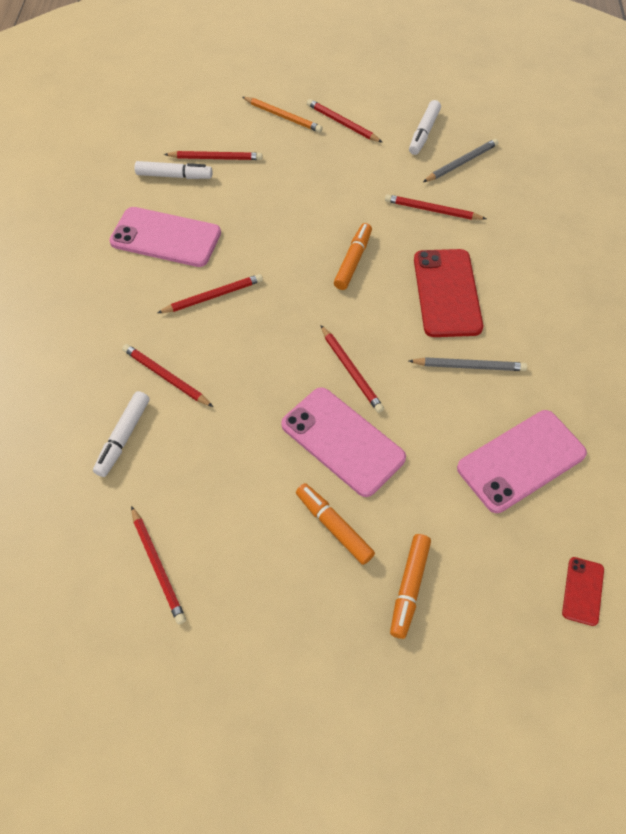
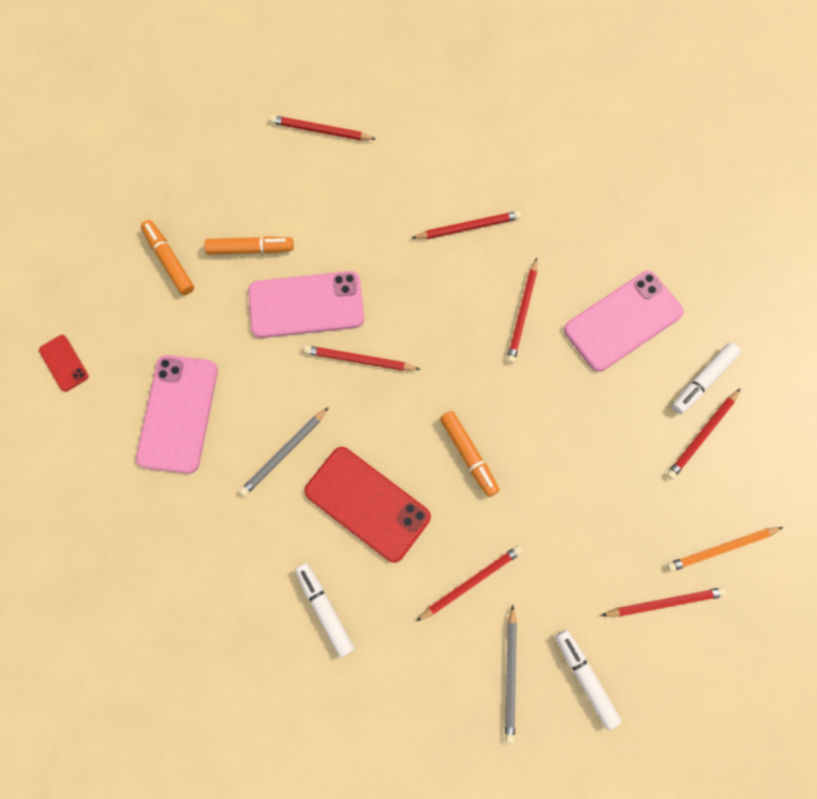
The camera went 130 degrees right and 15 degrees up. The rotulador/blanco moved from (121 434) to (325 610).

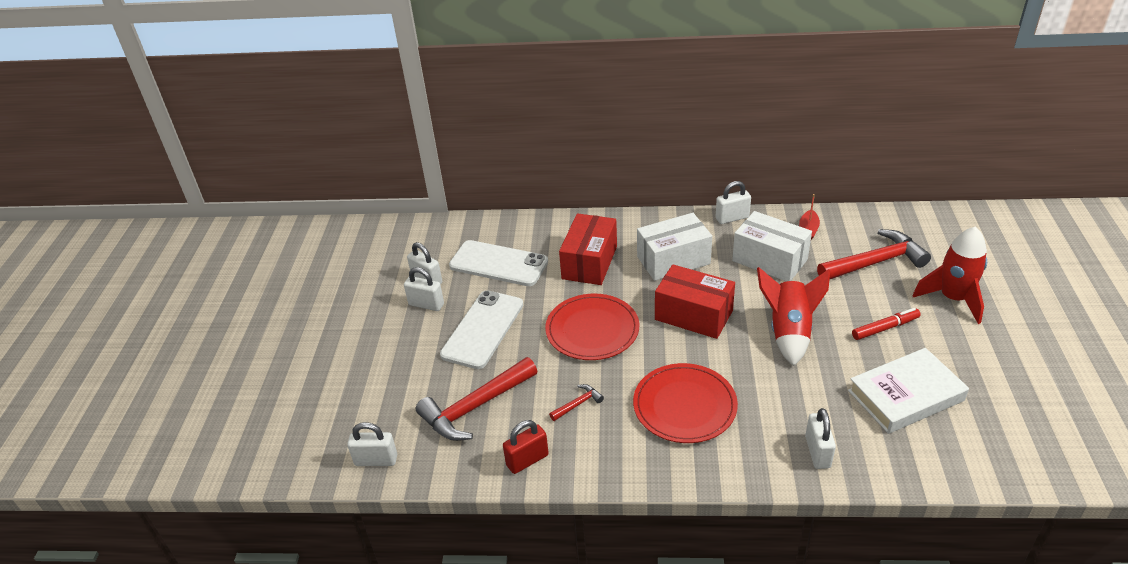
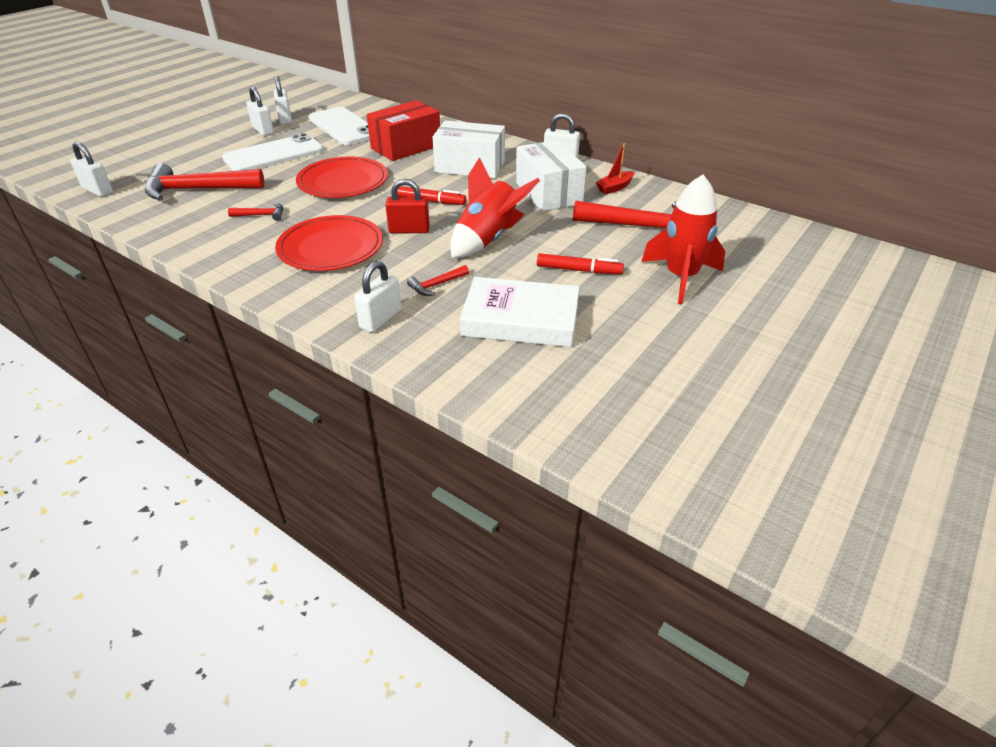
The camera went 30 degrees right and 0 degrees up. The candado/rojo moved from (526 447) to (407 206). The caja/rojo at (695 301) was replaced by the rotulador/rojo at (431 195). The martillo/rojo at (438 280) appeared.

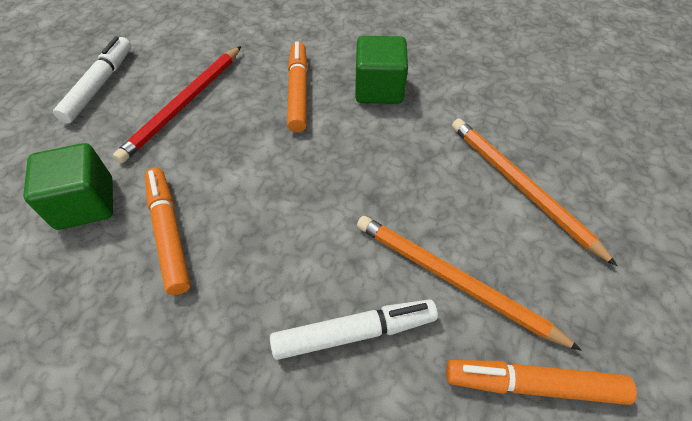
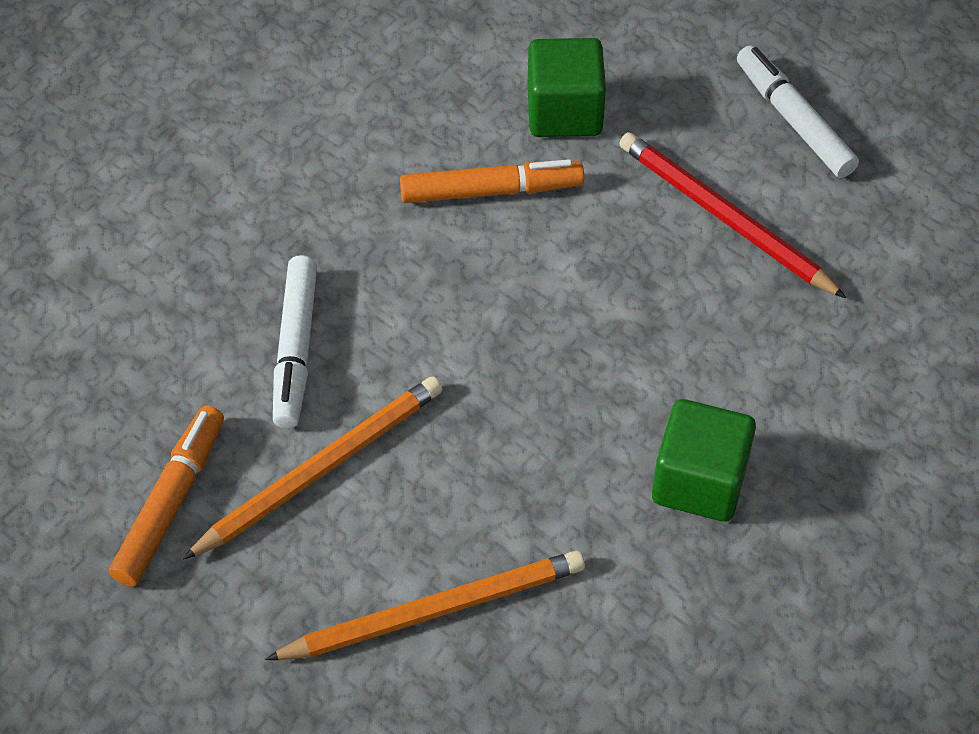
The camera went 105 degrees right and 0 degrees up. The rotulador/blanco at (92 80) turned 150 degrees counterclockwise. The rotulador/naranja at (297 87) disappeared.

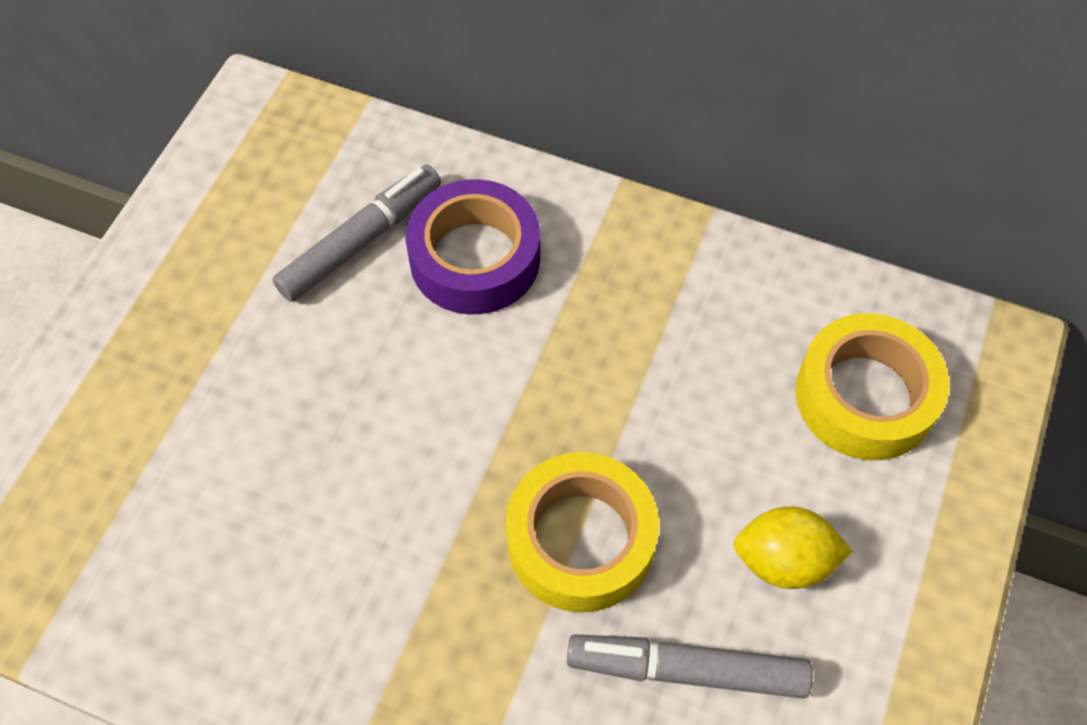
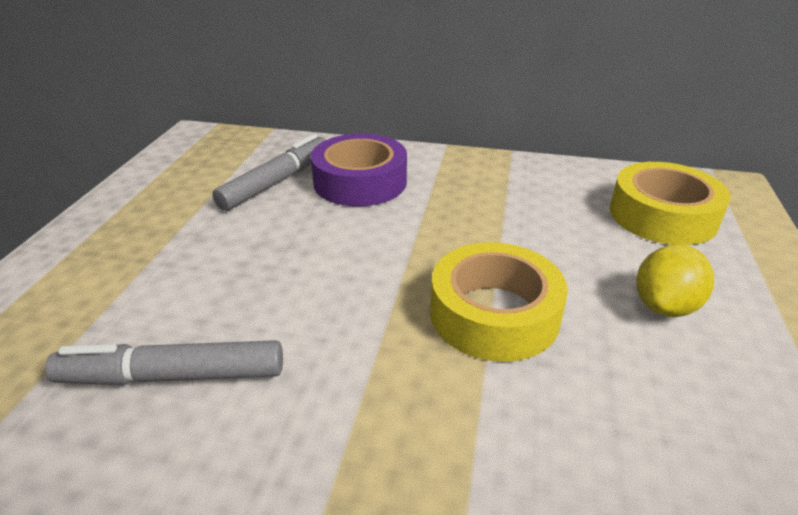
The camera went 10 degrees left and 25 degrees down. The rotulador/gris moved from (690 666) to (164 362). The limón/amarillo at (793 547) turned 45 degrees counterclockwise.

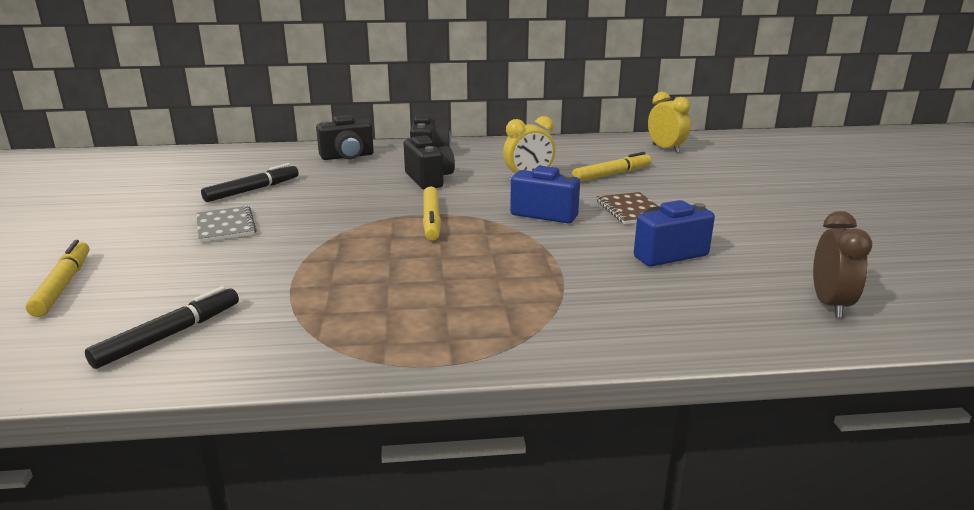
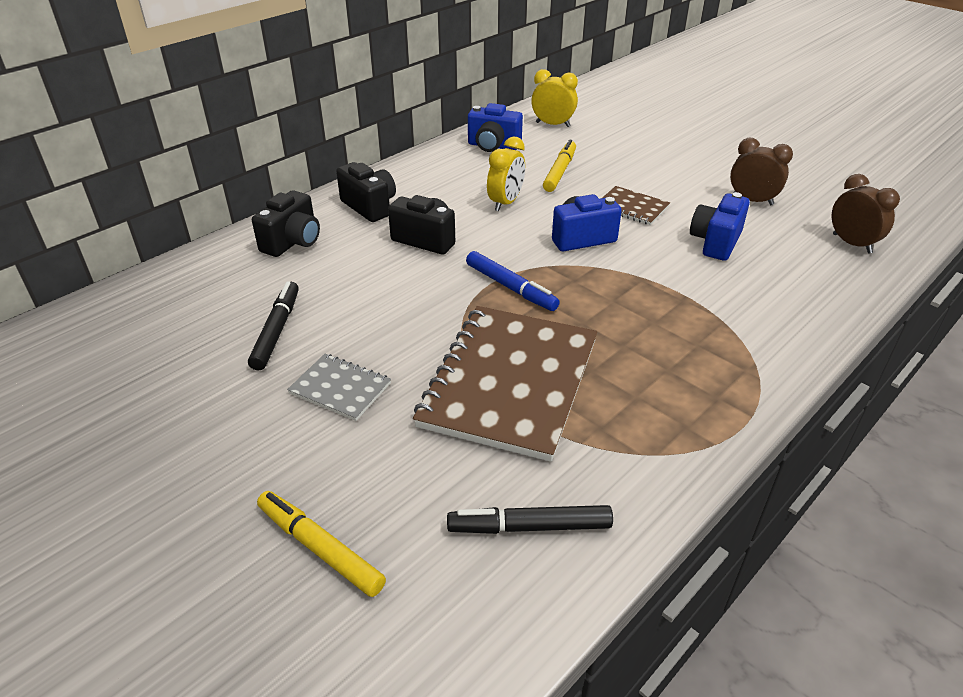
The camera went 40 degrees left and 15 degrees up. The rotulador/negro at (162 327) turned 90 degrees counterclockwise. The rotulador/amarillo at (432 213) became the rotulador/azul at (513 281). The cuaderno/marrón at (505 384) appeared. The cámara/azul at (495 127) appeared. The despertador/marrón at (761 171) appeared.

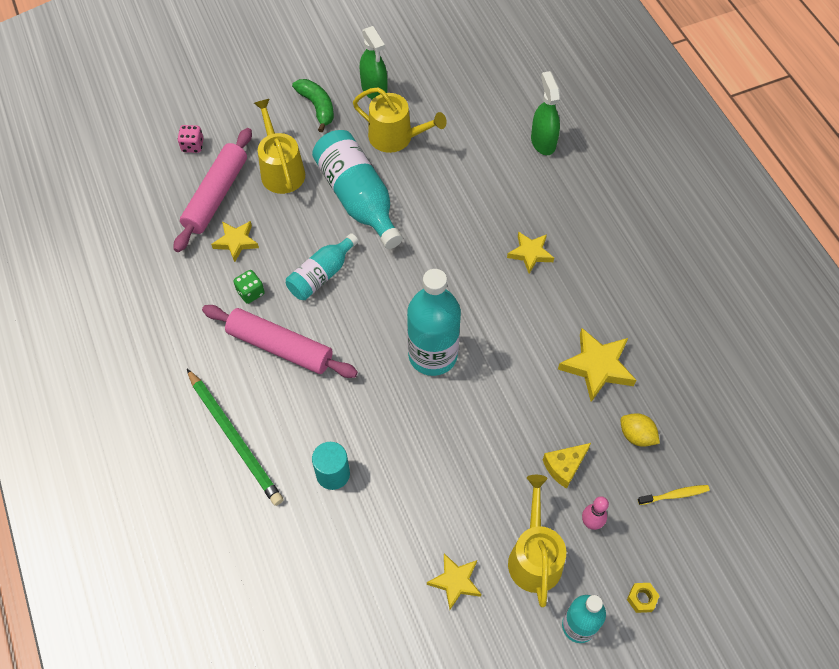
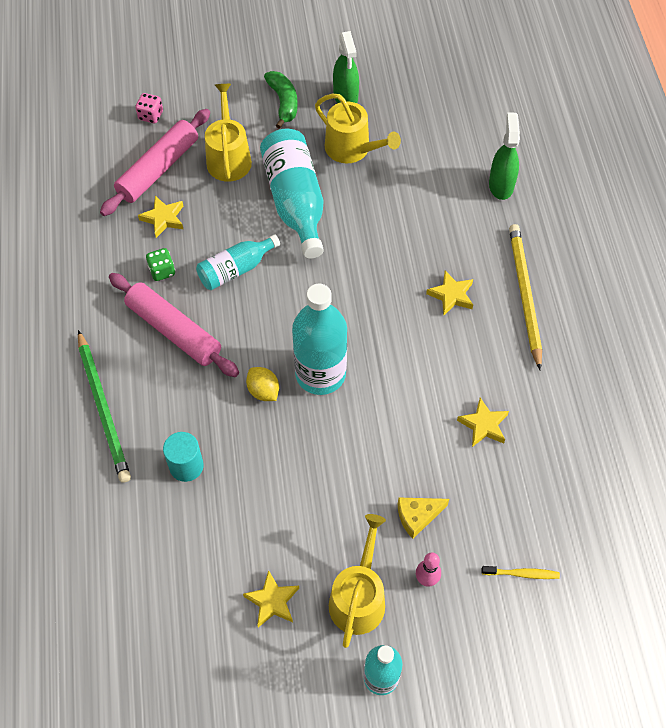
The camera went 15 degrees right and 0 degrees up. The estrella/amarillo at (597 365) changed to 0.65 times the size. The limón/amarillo moved from (640 430) to (262 384). The tuerca/amarillo at (643 598) disappeared. The lápiz/amarillo at (525 297) appeared.

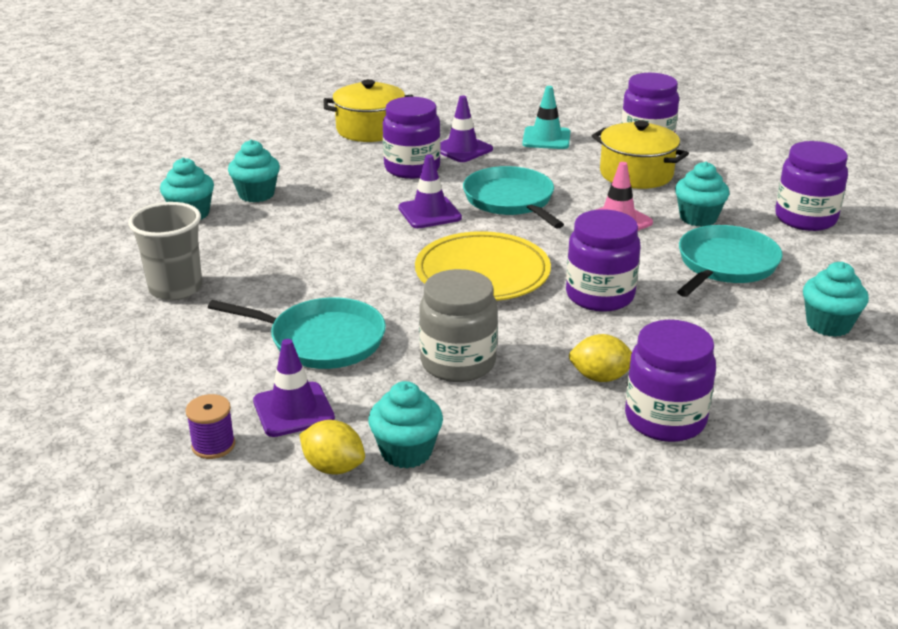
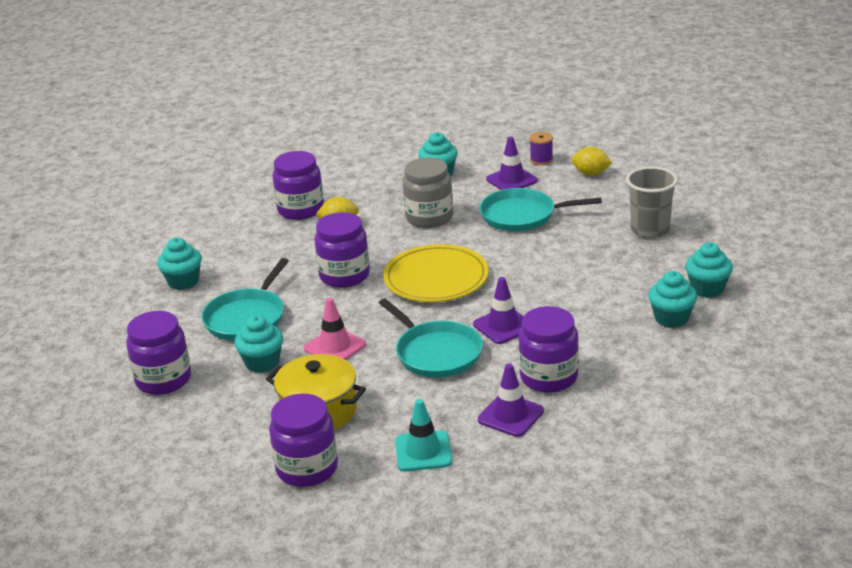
The camera went 170 degrees right and 0 degrees up. The limón/amarillo moved from (332 447) to (591 161). The olla/amarillo at (368 110) disappeared.

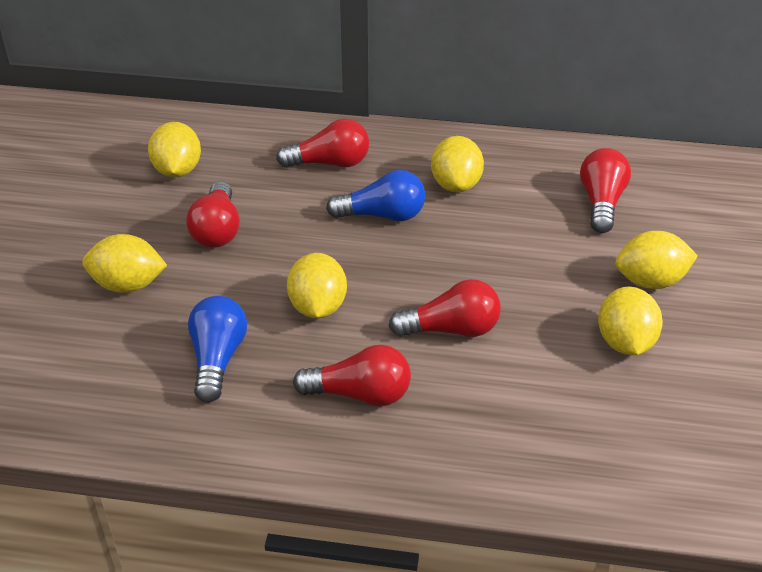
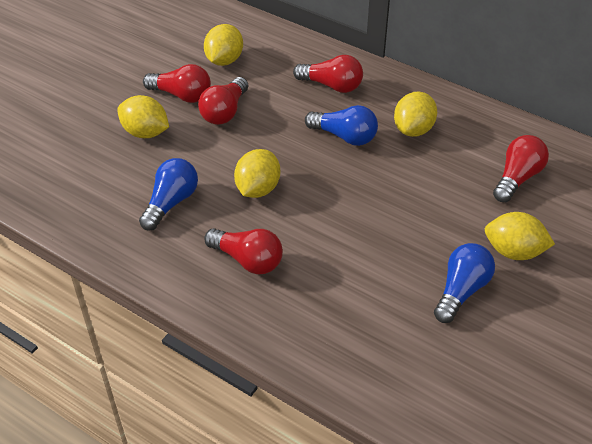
The camera went 25 degrees right and 5 degrees up. The bombilla/rojo moved from (445 308) to (177 83). The limón/amarillo at (630 321) was replaced by the bombilla/azul at (464 283).

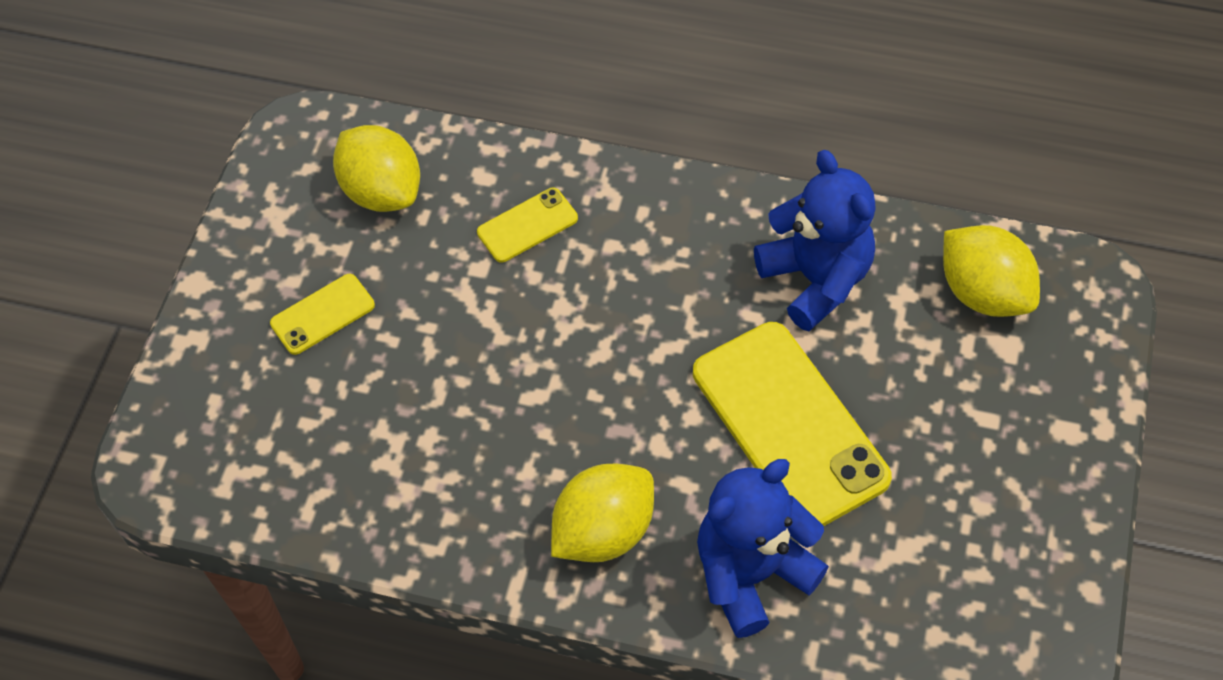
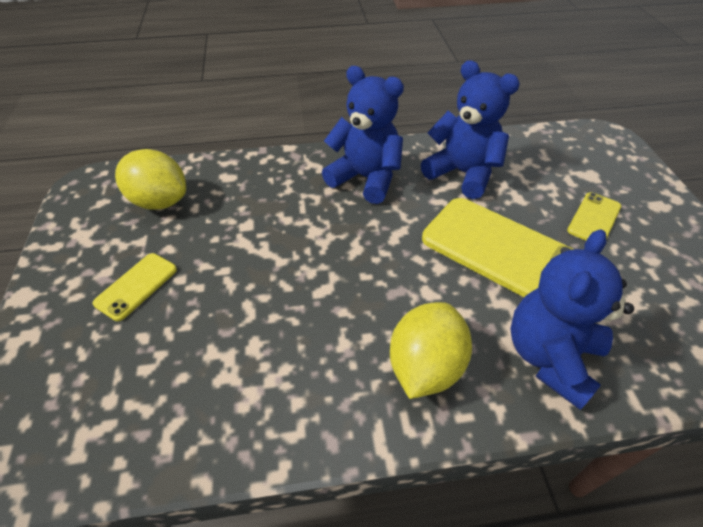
The camera went 25 degrees left and 10 degrees down. The móvil/amarillo moved from (527 225) to (594 216). The limón/amarillo at (991 271) disappeared. The osito/azul at (363 135) appeared.

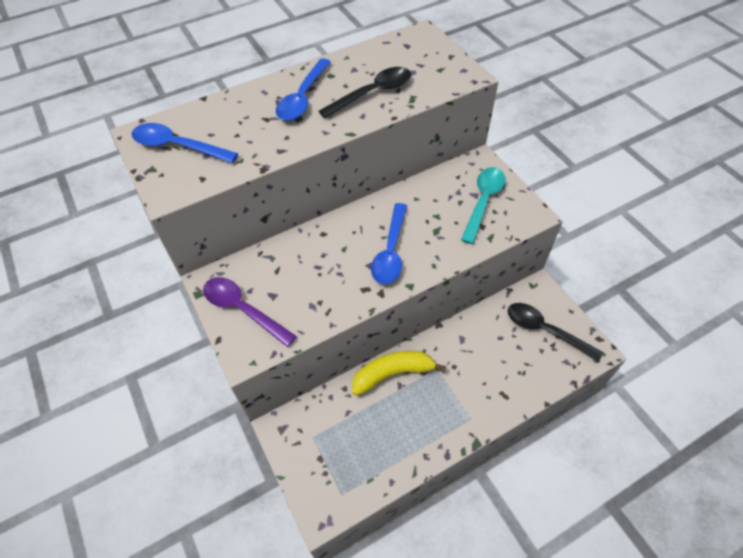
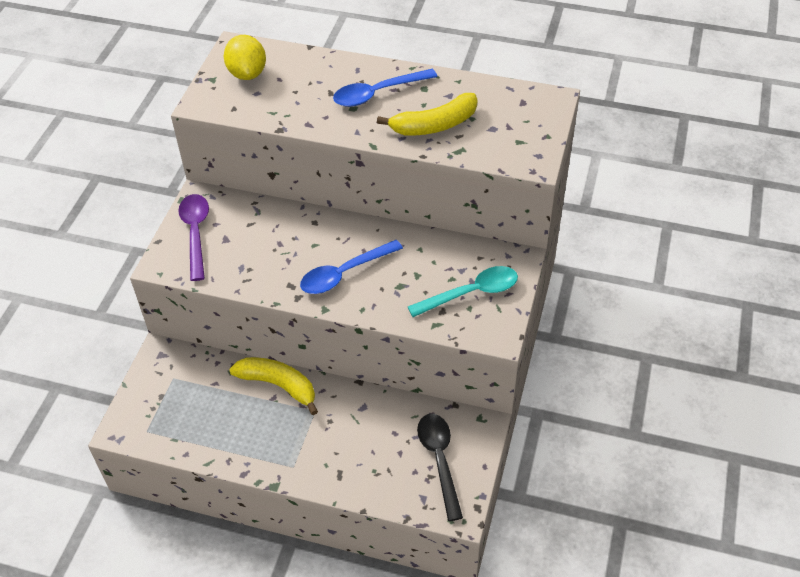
The camera went 45 degrees right and 5 degrees down. The cuchara/azul at (185 143) was replaced by the limón/amarillo at (245 57). The cuchara/negro at (365 92) was replaced by the plátano/amarillo at (427 114).

